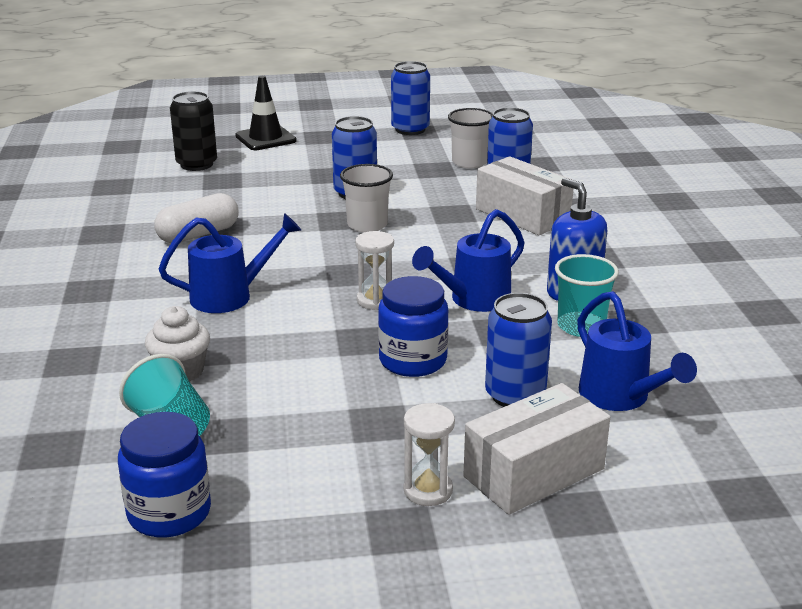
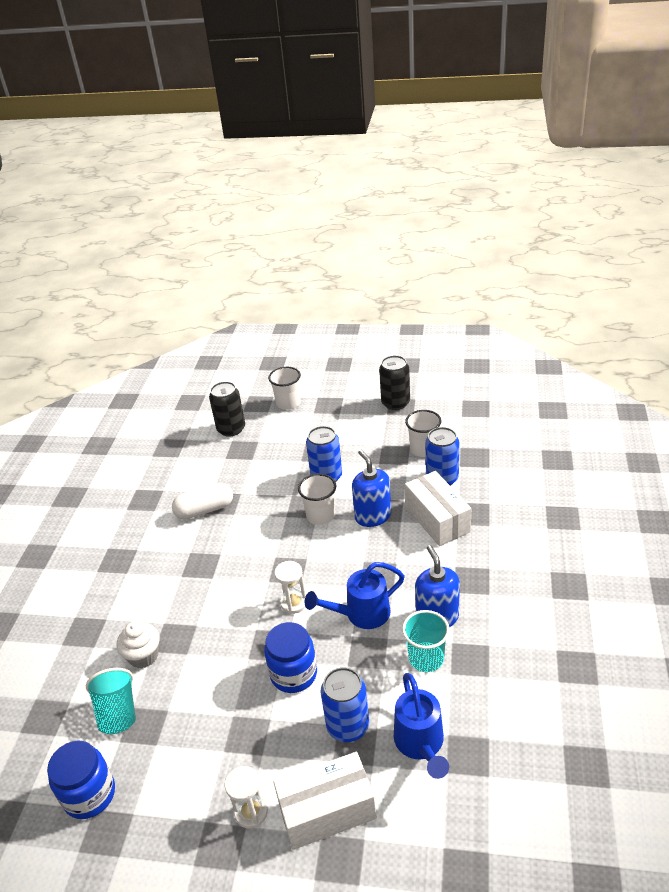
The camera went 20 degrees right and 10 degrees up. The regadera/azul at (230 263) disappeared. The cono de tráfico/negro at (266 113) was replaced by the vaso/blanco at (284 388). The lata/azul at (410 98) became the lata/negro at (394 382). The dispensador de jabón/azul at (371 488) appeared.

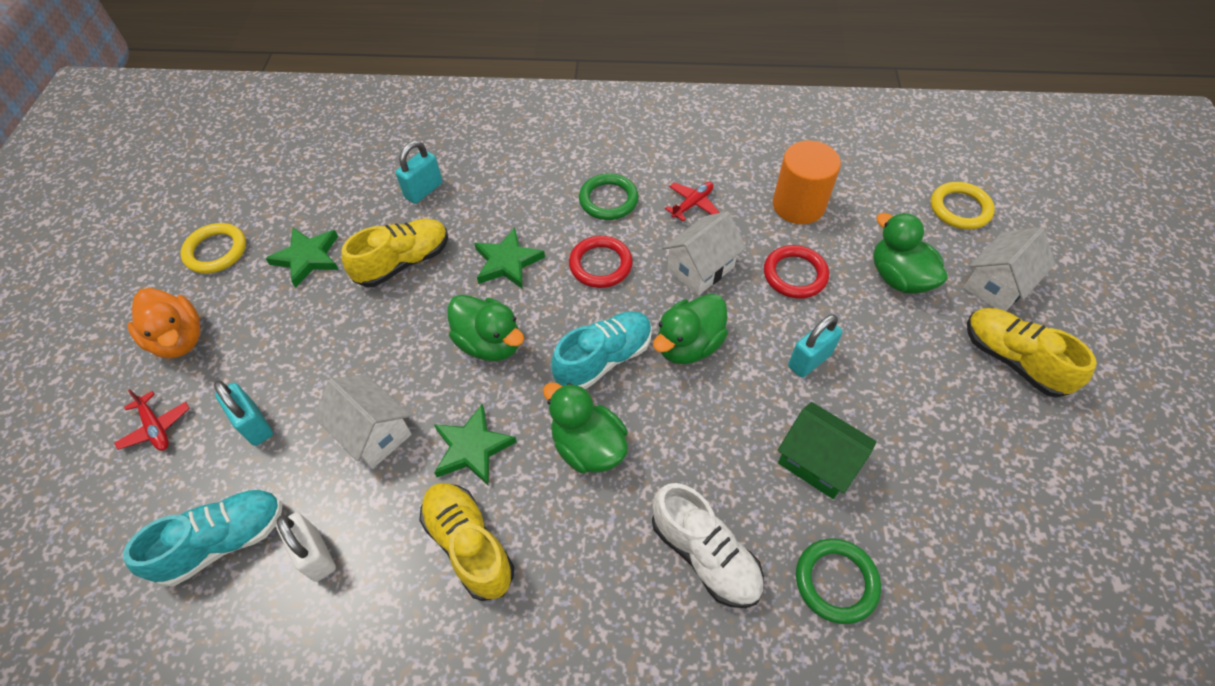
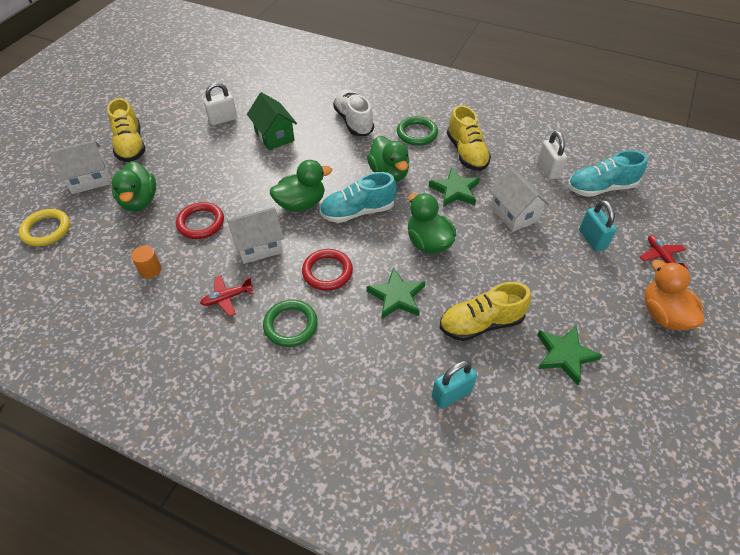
The camera went 160 degrees left and 5 degrees down. The anillo/amarillo at (213 248) disappeared. The cilindro/naranja at (807 182) changed to 0.49 times the size. The candado/turquesa at (815 346) disappeared. The anillo/verde moved from (838 581) to (417 131). The candado/blanco at (220 103) appeared.

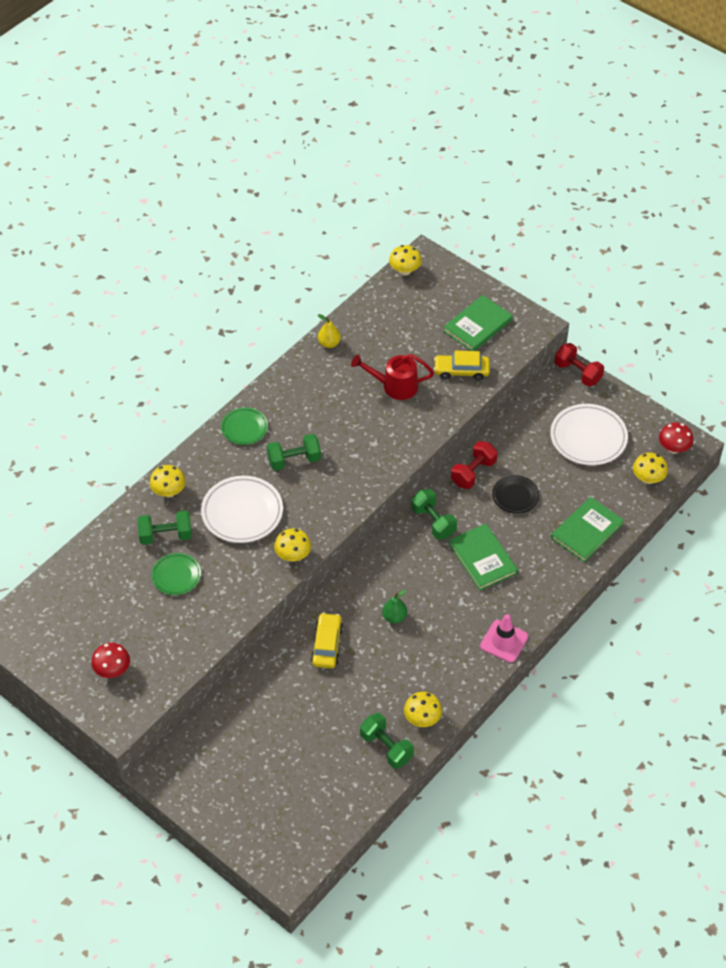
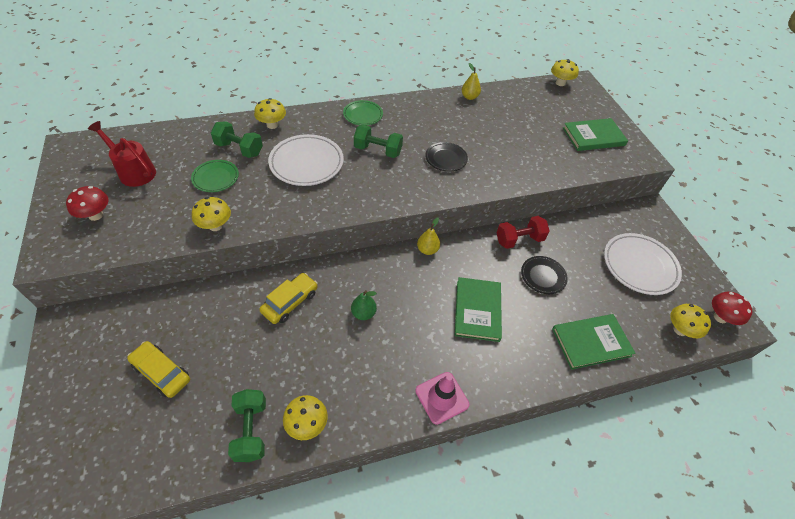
The camera went 30 degrees right and 0 degrees up. The seta/amarillo moved from (292 545) to (211 214). The regadera/rojo moved from (392 377) to (122 154). The mancuerna/verde at (434 514) disappeared. The coche/amarillo moved from (462 365) to (158 369). The mancuerna/rojo at (579 365) disappeared. The pera/amarillo at (428 236) appeared. The plato/negro at (446 157) appeared.

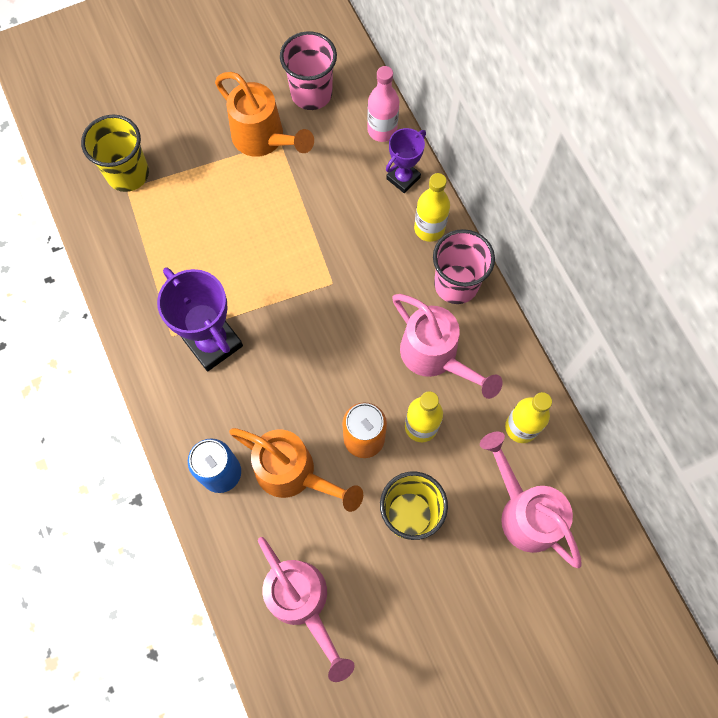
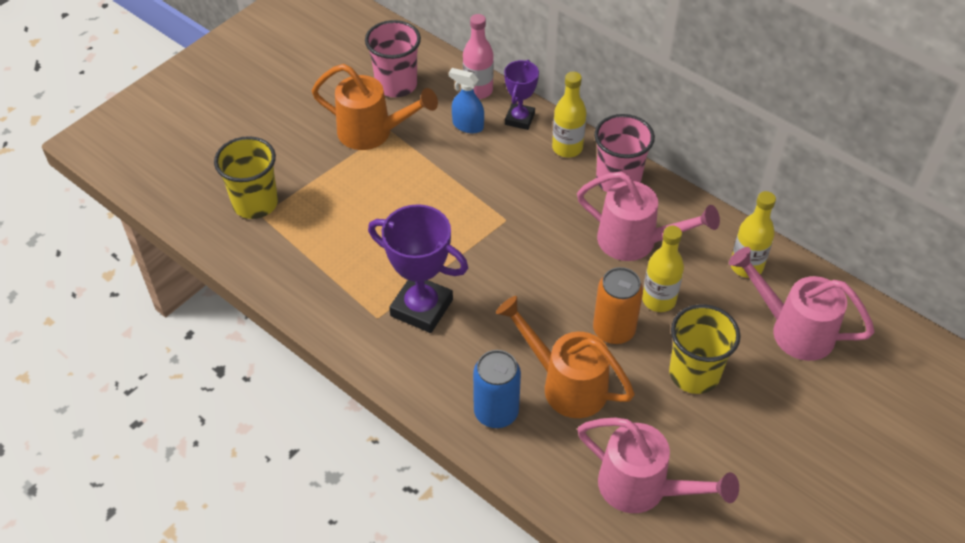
The camera went 25 degrees left and 20 degrees down. The regadera/naranja at (296 470) turned 150 degrees counterclockwise. The pulverizador/azul at (466 101) appeared.

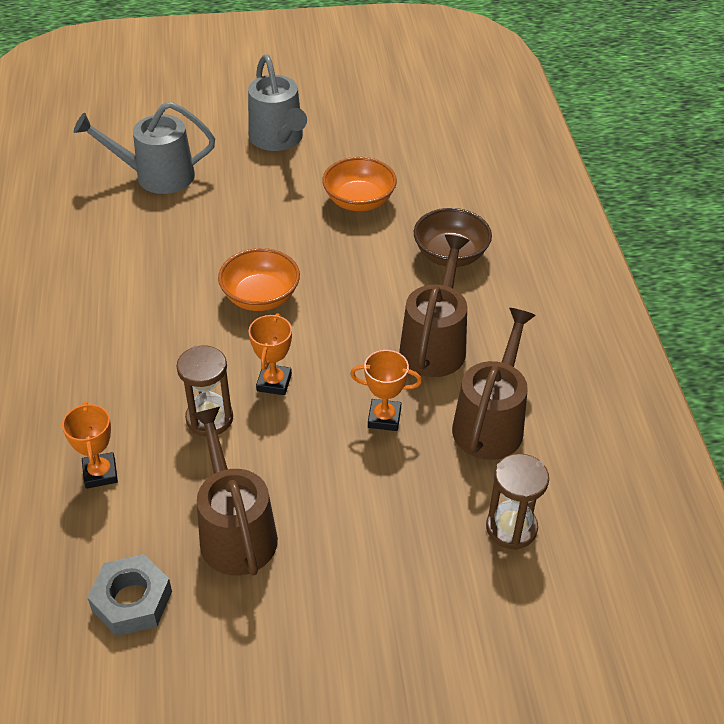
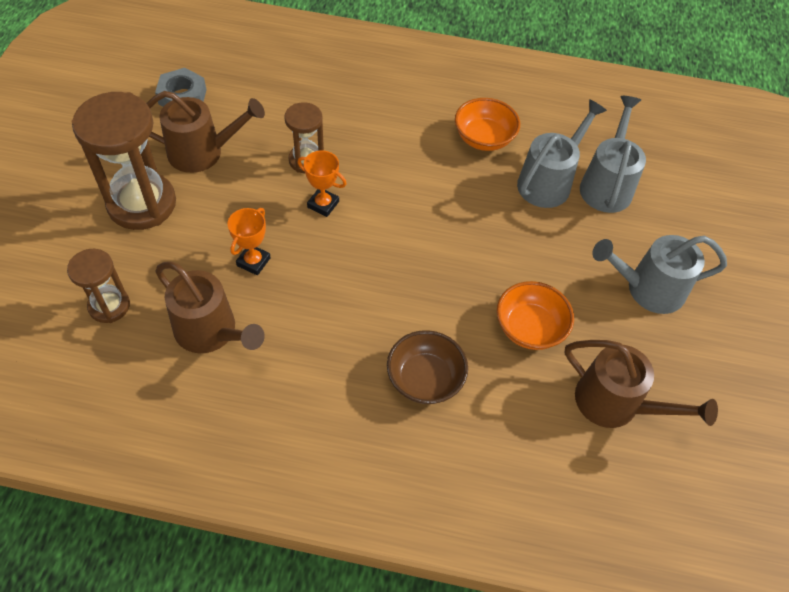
The camera went 105 degrees right and 10 degrees up. The trofeo/naranja at (90 445) disappeared. The cuenco/naranja moved from (259 279) to (487 124). The regadera/marrón moved from (434 306) to (641 384). The reloj de arena/marrón at (123 161) appeared. The regadera/gris at (562 153) appeared.

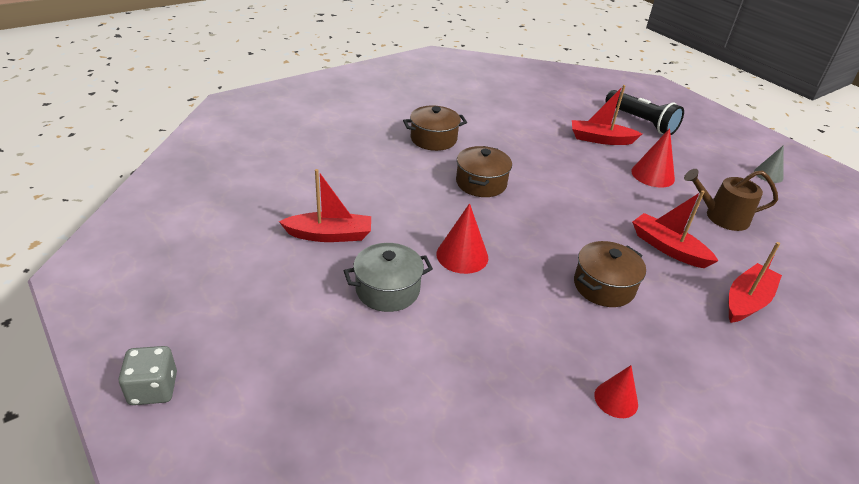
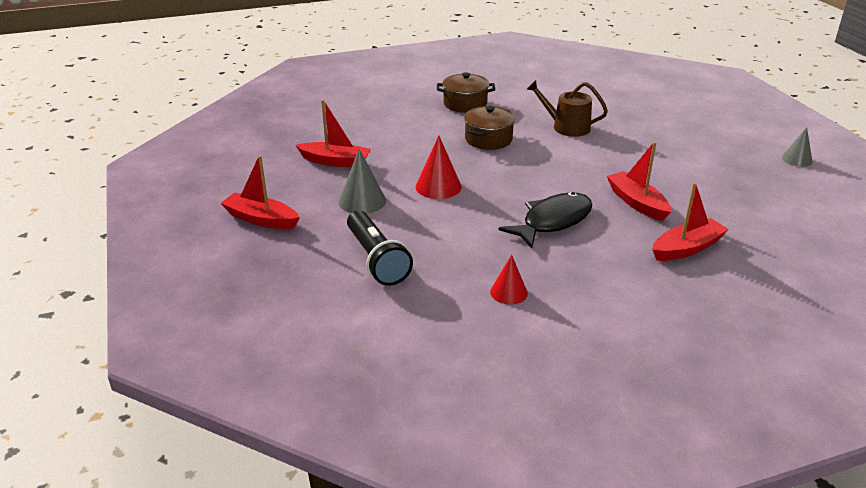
The camera went 20 degrees right and 5 degrees down. The dado/gris at (148 375) disappeared. The olla/gris at (388 277) was replaced by the cono/gris at (362 181). The barco/rojo moved from (607 115) to (260 192). The olla/marrón at (610 274) was replaced by the pez/negro at (545 220). The lámpara de mano/negro moved from (644 112) to (380 248). The cono/rojo at (653 158) disappeared. The regadera/marrón moved from (731 200) to (567 108).

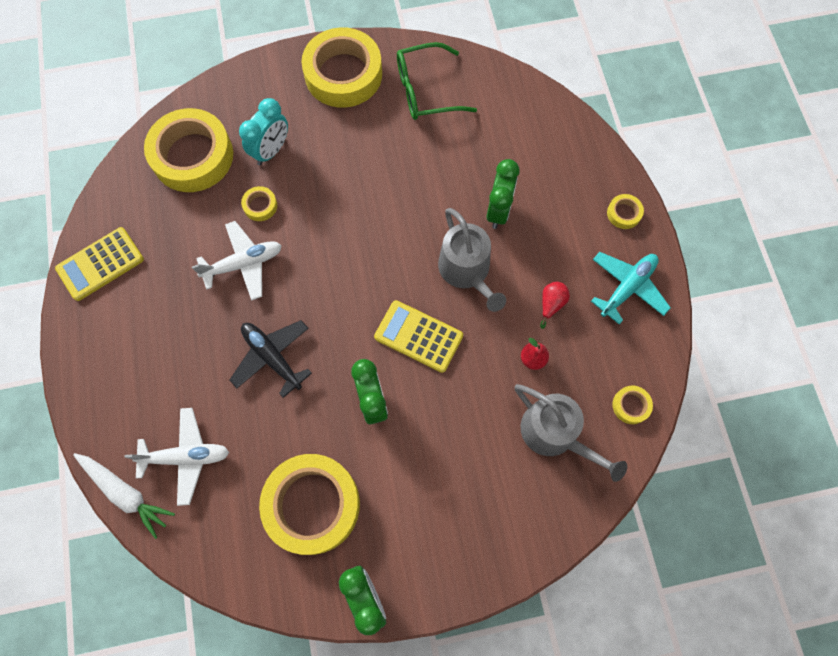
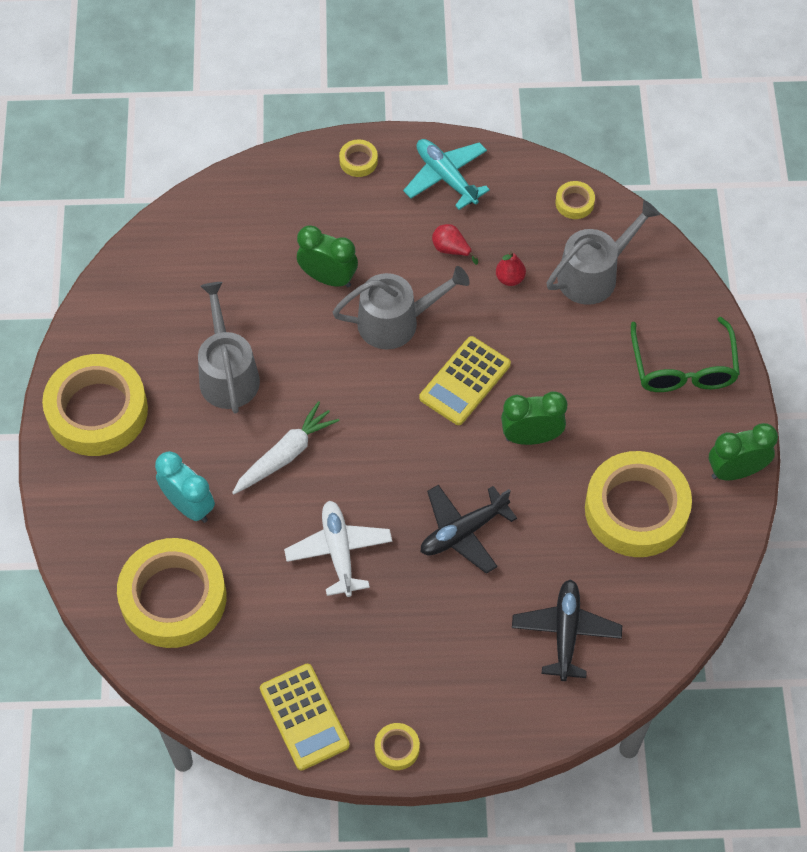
The camera went 80 degrees left and 10 degrees down. The zanahoria/blanco moved from (124 496) to (285 448). The avión/blanco at (177 457) became the avión/negro at (567 630). The cinta adhesiva/amarillo moved from (259 203) to (397 746). The gafas/verde moved from (437 81) to (685 354). The regadera/gris at (229 347) appeared.

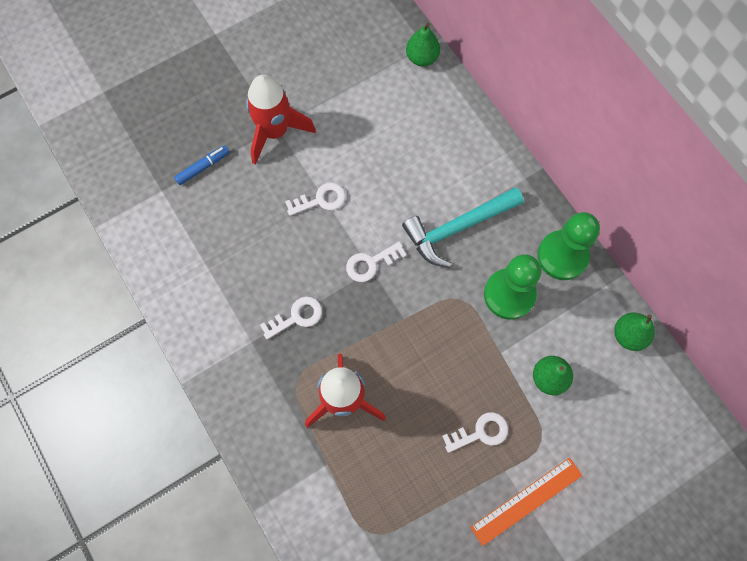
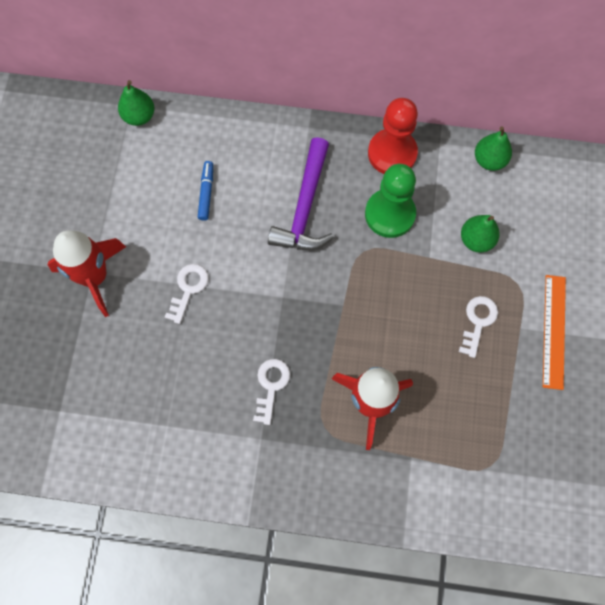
The camera went 50 degrees left and 0 degrees up. The rotulador/azul moved from (201 165) to (205 191). The llave/blanco at (376 262) disappeared. The martillo/turquesa at (463 227) became the martillo/morado at (301 193). The peón/verde at (568 246) became the peón/rojo at (393 136).

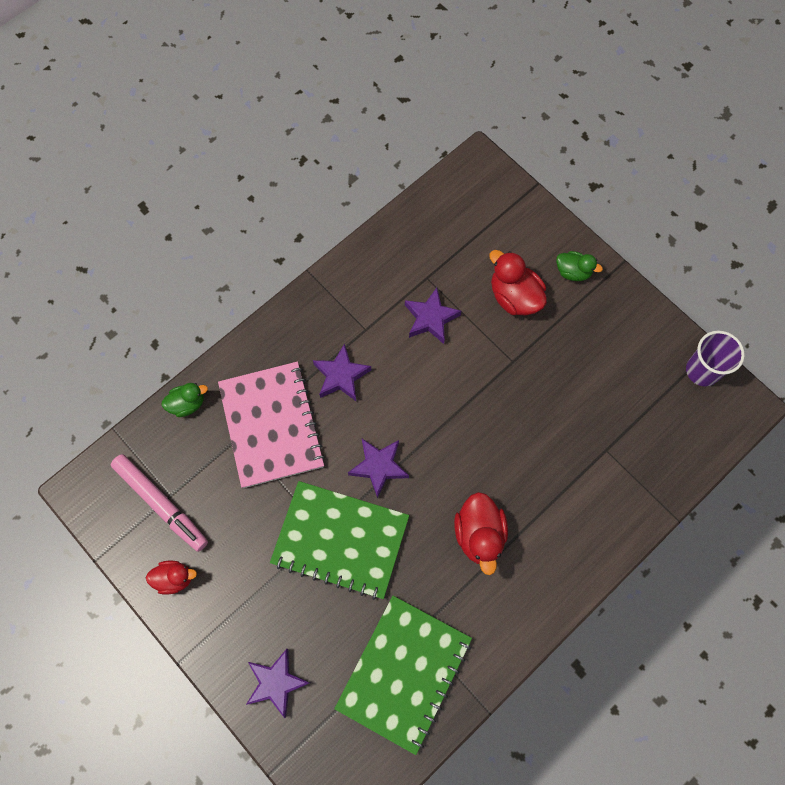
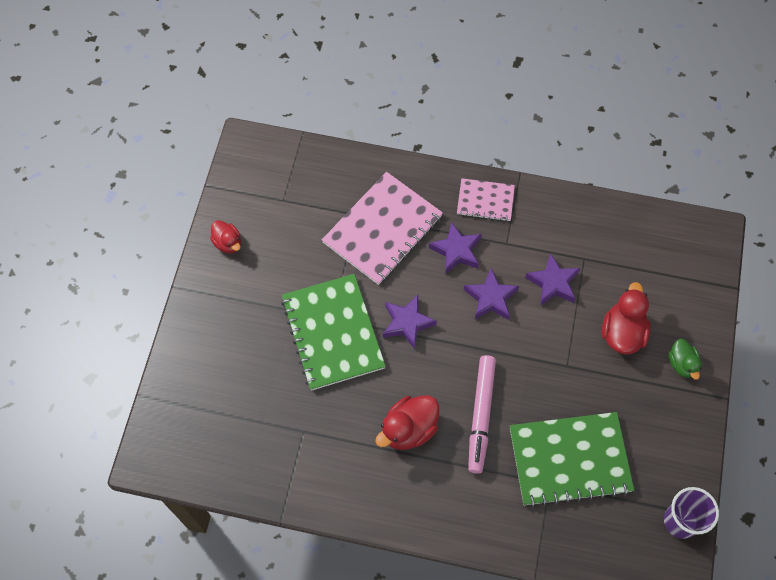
The camera went 55 degrees right and 5 degrees down. The rotulador/rosa moved from (159 503) to (482 414). The pato/verde at (184 400) disappeared. The estrella/morado moved from (278 683) to (491 294). The cuaderno/verde moved from (403 675) to (572 459). The cuaderno/rosa at (486 199) appeared.

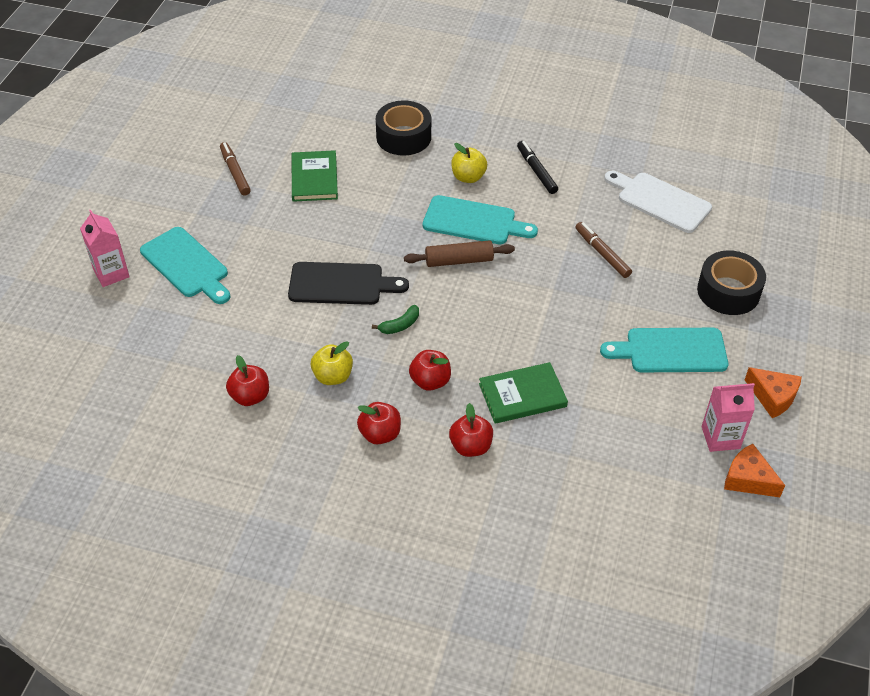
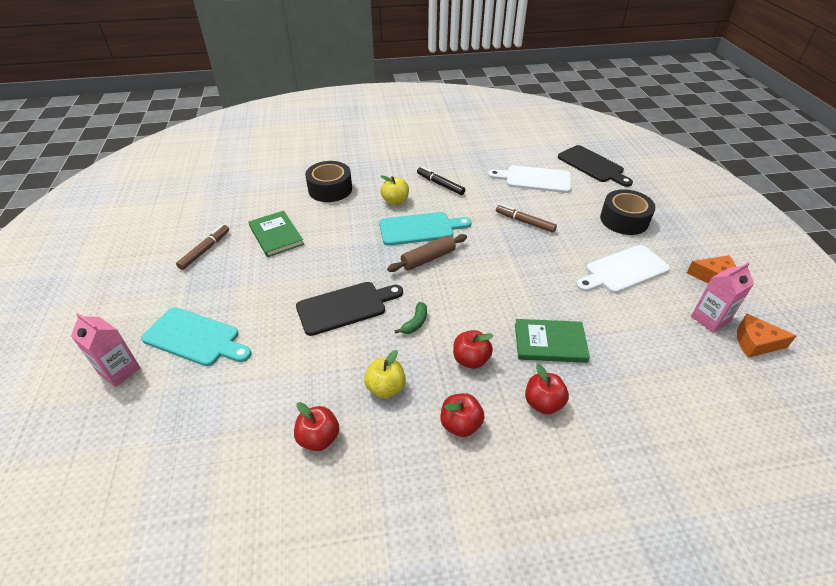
The camera went 25 degrees left and 5 degrees down. The rotulador/marrón at (235 169) turned 75 degrees clockwise. The libro/verde at (523 393) turned 45 degrees clockwise. The tabla de cortar/turquesa at (664 350) became the tabla de cortar/blanco at (623 269). The tabla de cortar/negro at (595 166) appeared.

